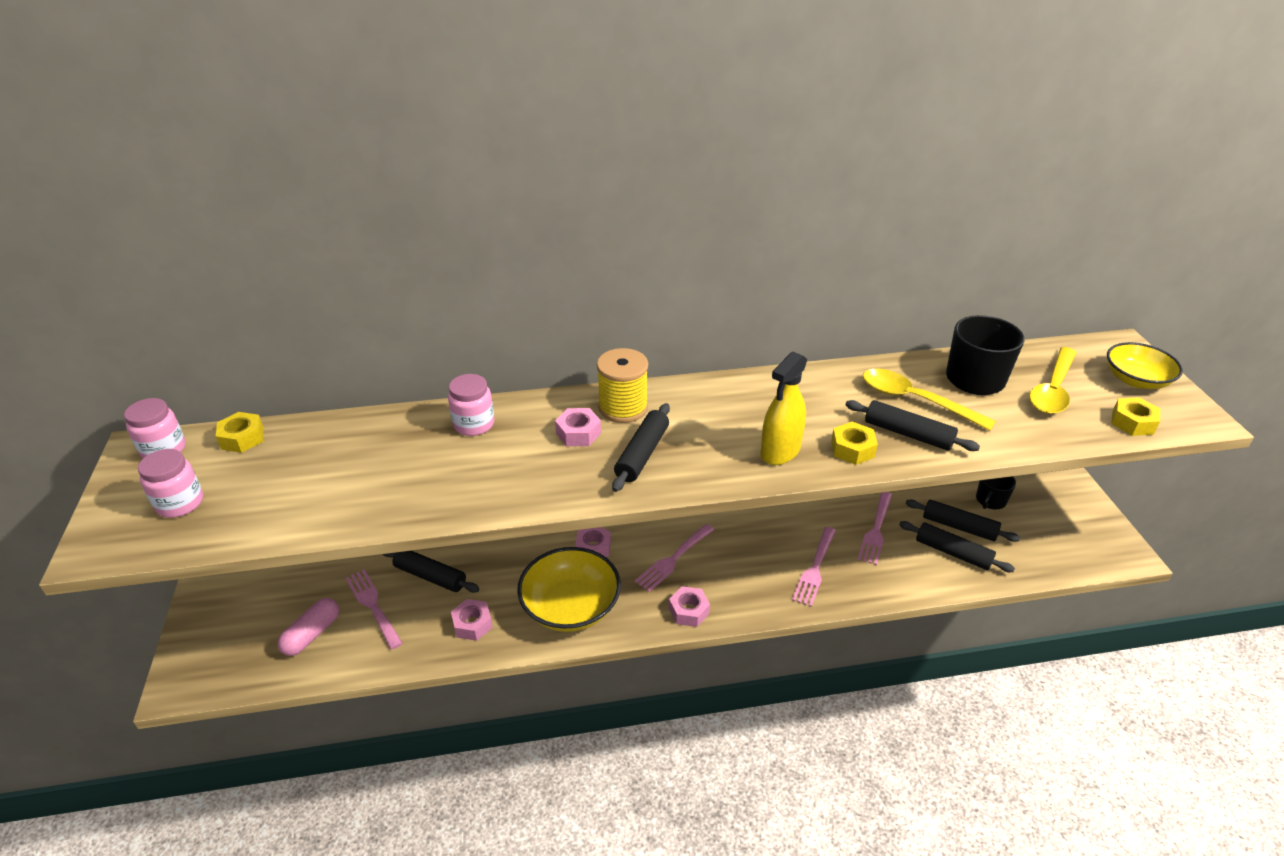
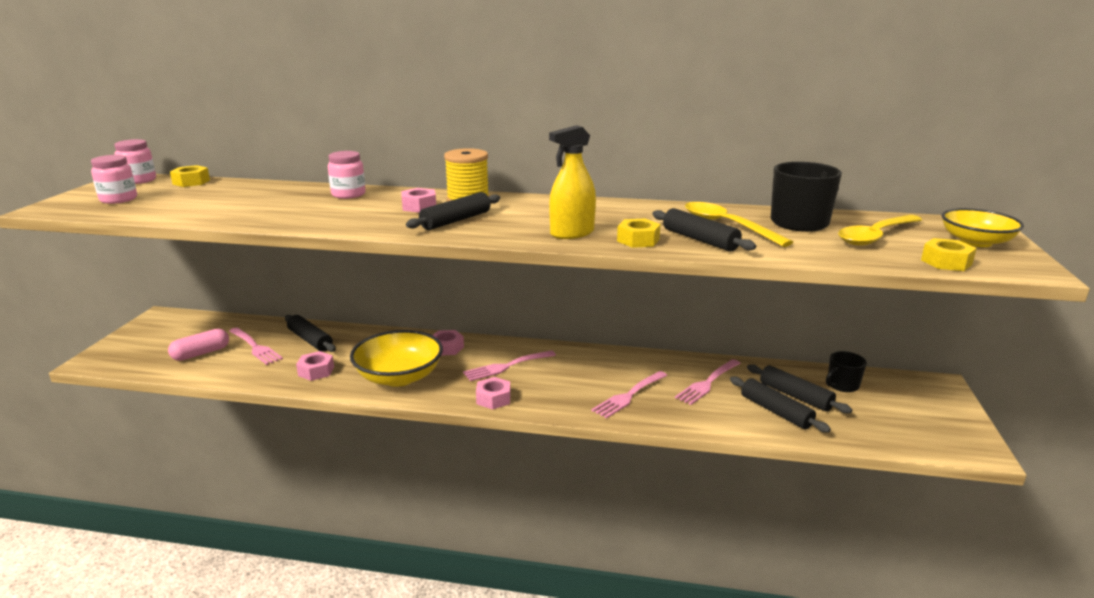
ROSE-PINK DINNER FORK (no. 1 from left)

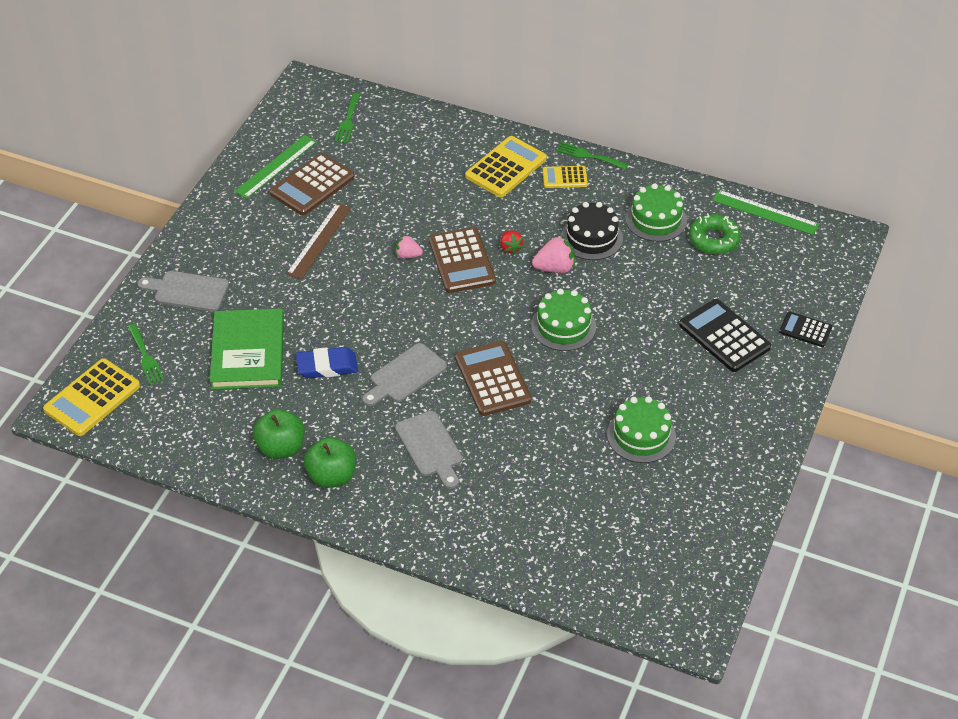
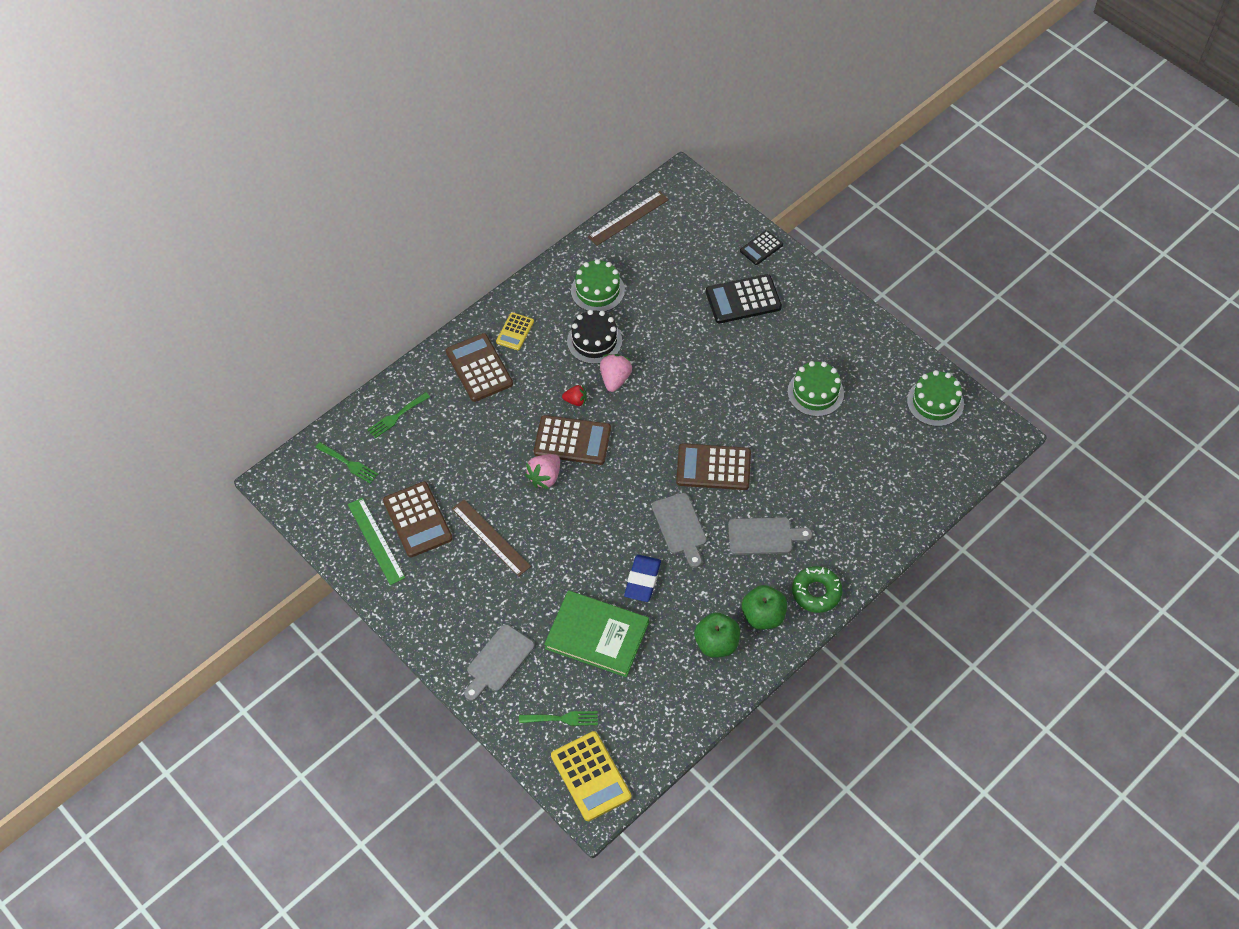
GREEN CAKE (no. 3 from left)
GREEN DINNER FORK (no. 2 from left)
GREEN DONUT
BROWN ADDING MACHINE (no. 2 from left)
BROWN STRAIGHTEDGE (no. 2 from left)
ROSE-PINK BERRY (no. 1 from left)

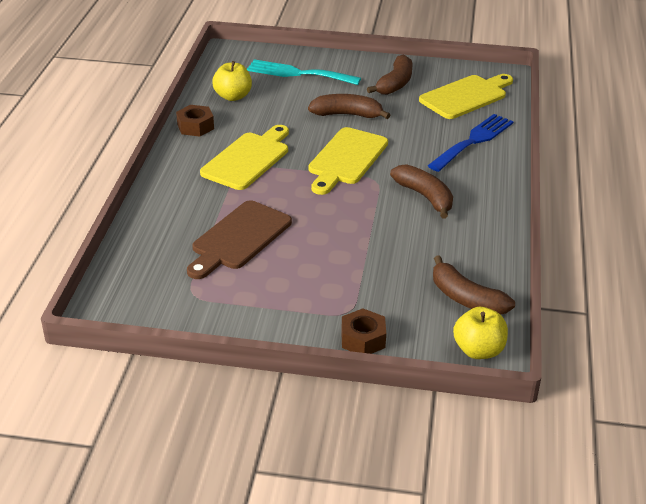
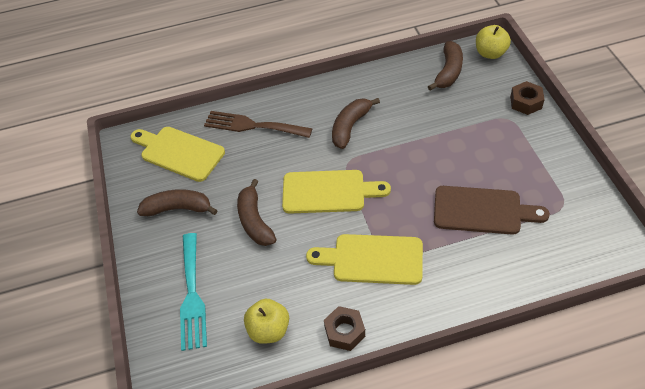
BROWN DINNER FORK

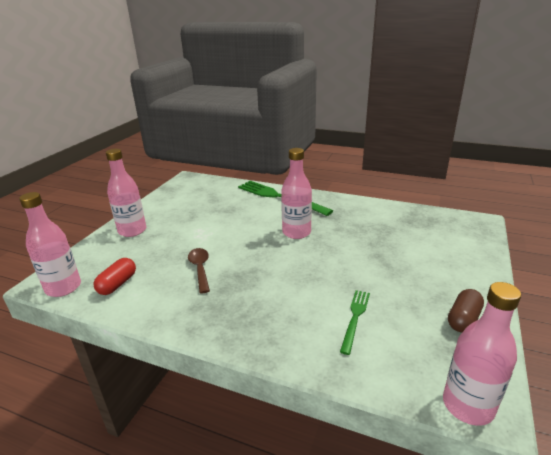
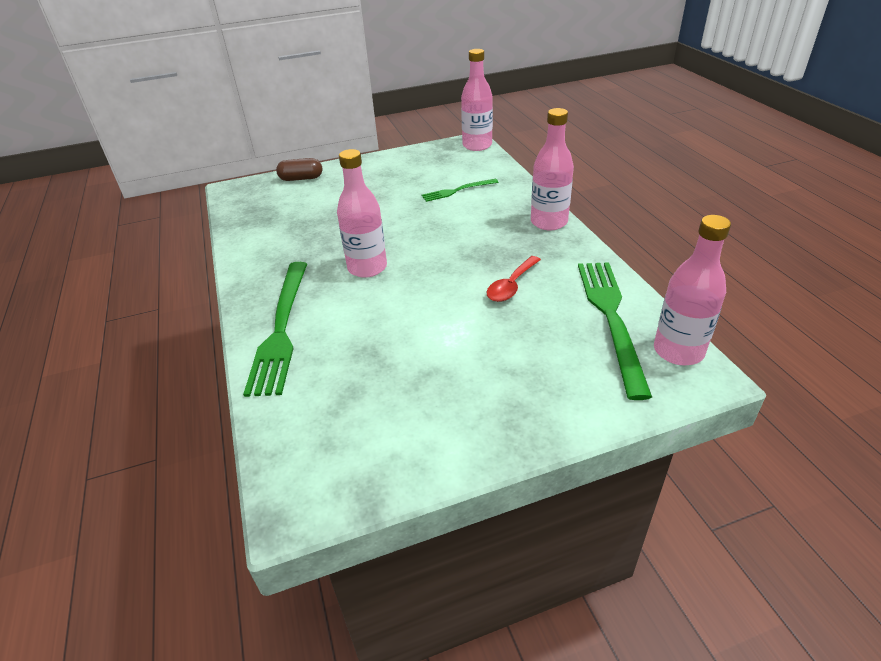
ROSE-PINK BOTTLE (no. 3 from left)
BROWN CAPSULE
GREEN DINNER FORK (no. 3 from left)
RED TEASPOON

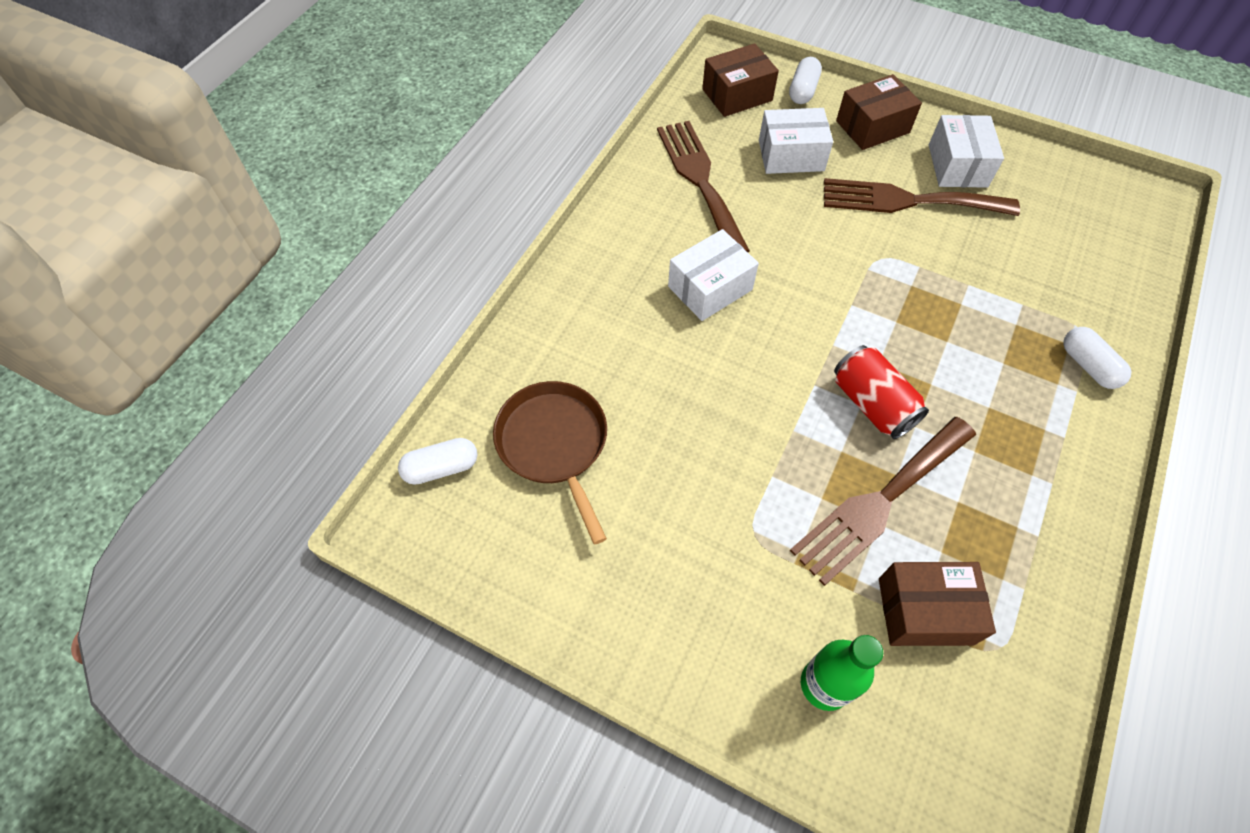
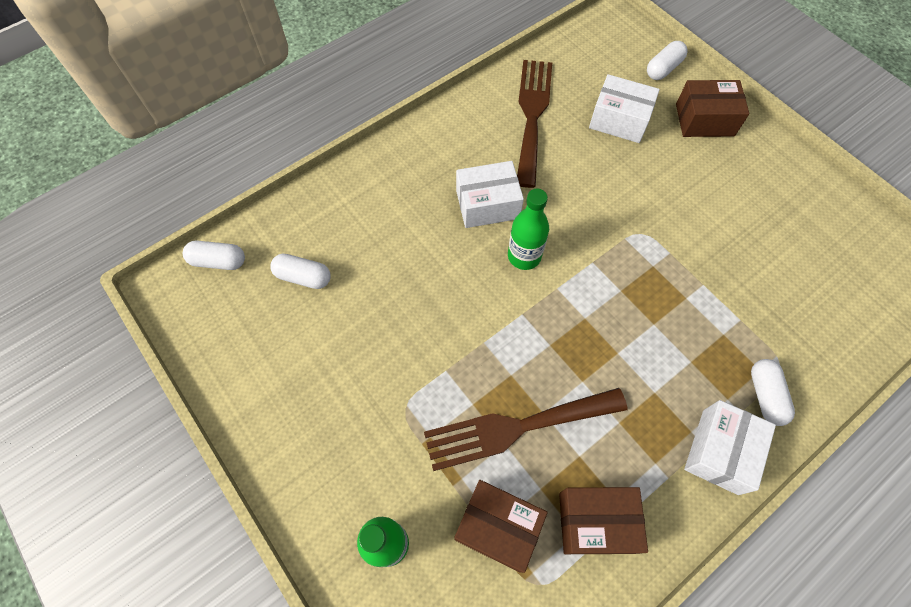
BROWN DINNER FORK (no. 3 from left in the first image)
RED CAN
GREEN BOTTLE (no. 2 from left)
BROWN PACKAGE (no. 2 from left)
WHITE PACKAGE (no. 3 from left)
WHITE CAPSULE (no. 2 from left)

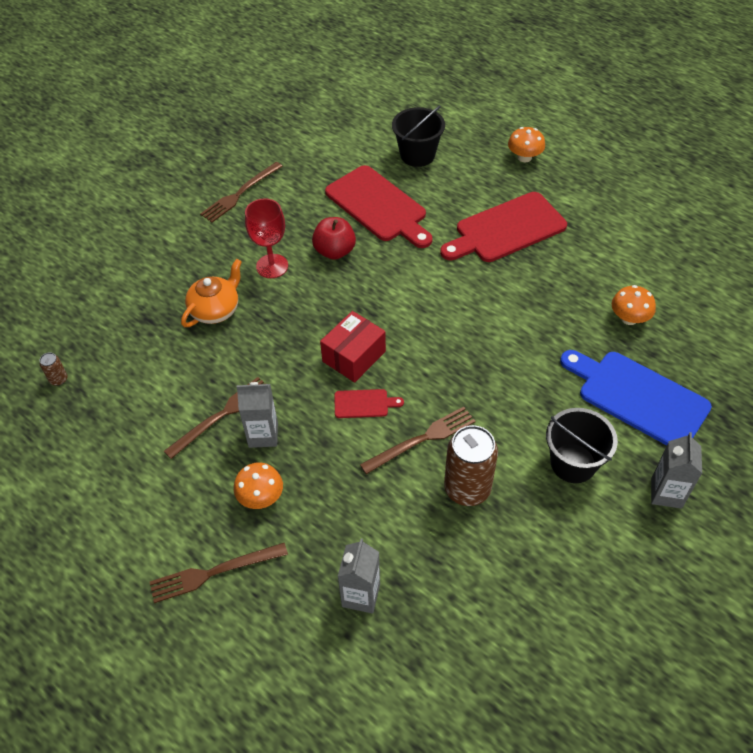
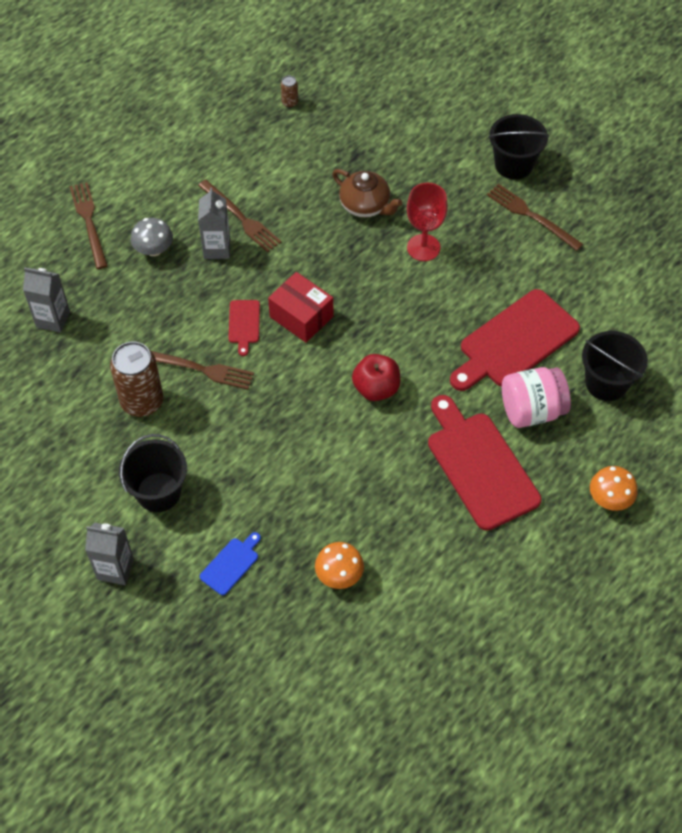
BLACK PAIL (no. 2 from left)
ROSE-PINK JAM JAR
RED APPLE FRUIT
BROWN TEA POT
ASH-GREY FUNGUS
BROWN DINNER FORK (no. 2 from left)
COBALT BREAD BOARD

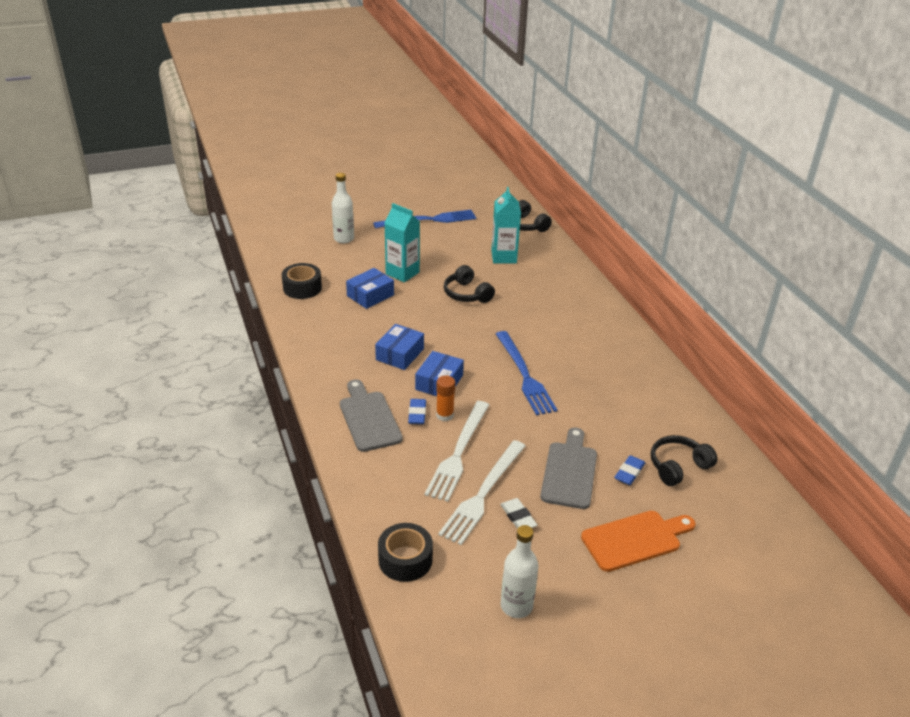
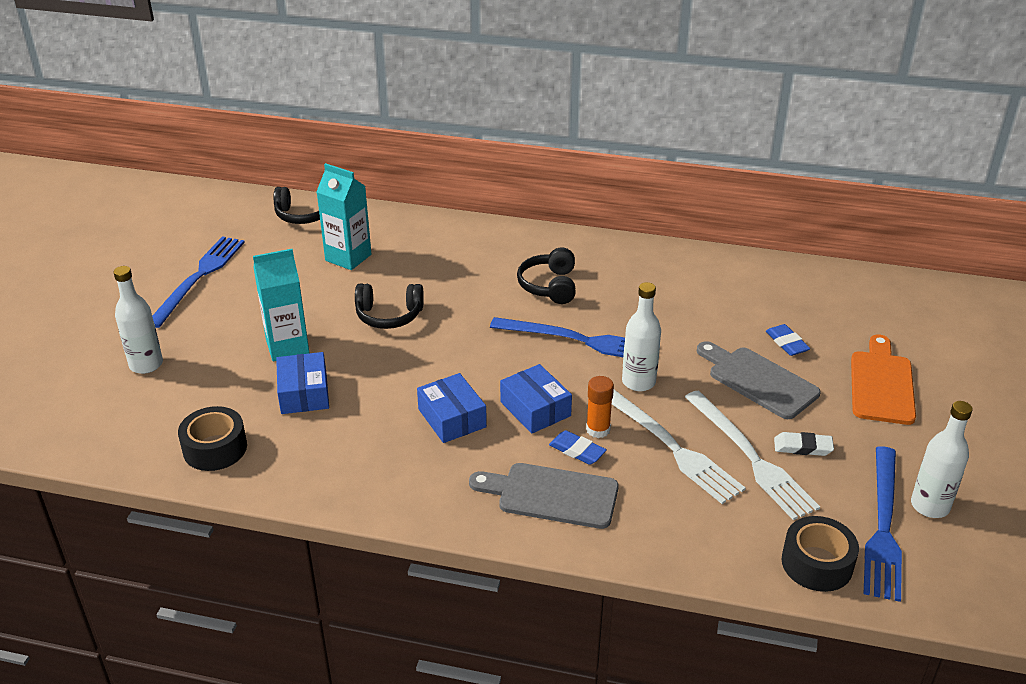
WHITE BOTTLE (no. 2 from left)
COBALT DINNER FORK (no. 3 from left)
BLACK HEADPHONES (no. 3 from left)

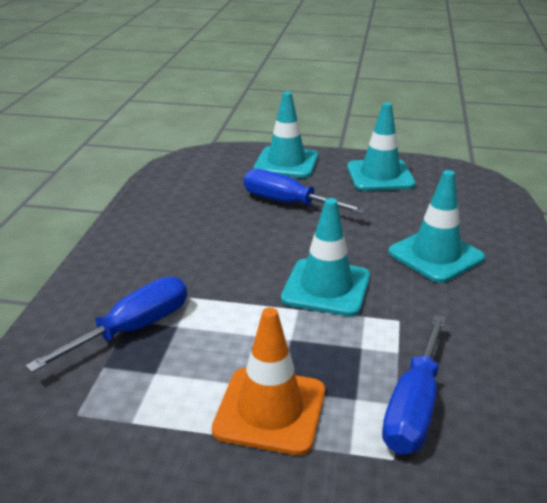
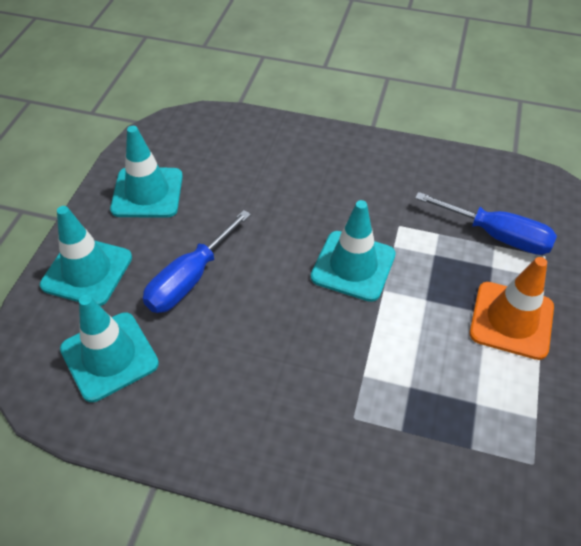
COBALT HAND SCREWDRIVER (no. 1 from left in the first image)
TURQUOISE ROAD CONE (no. 2 from left)

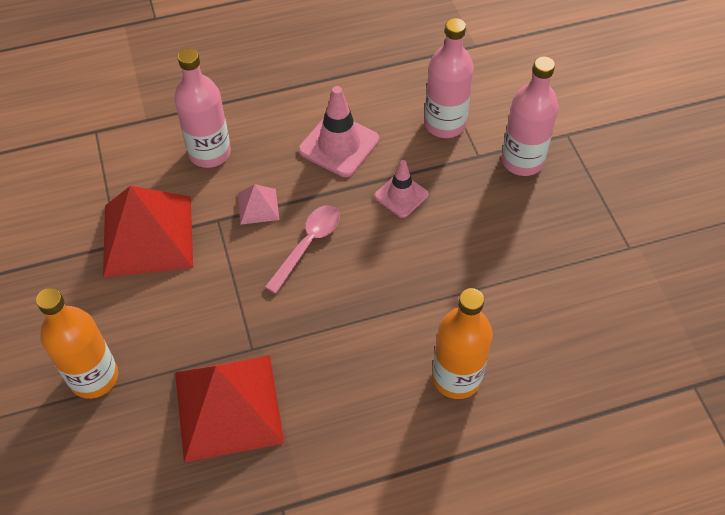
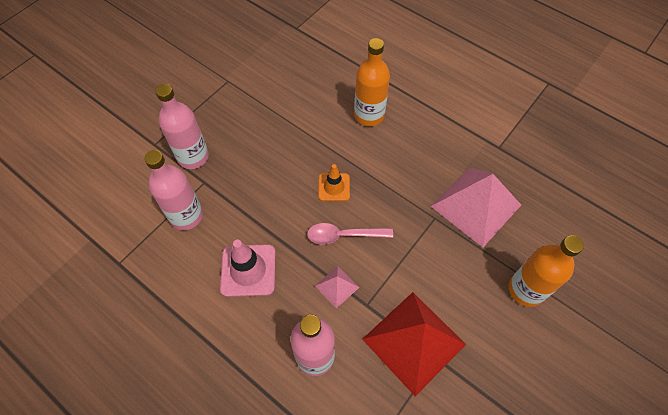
ROSE-PINK ROAD CONE (no. 2 from left in the first image)
BRIGHT ORANGE ROAD CONE
ROSE-PINK PYRAMID SHAPE (no. 2 from left)

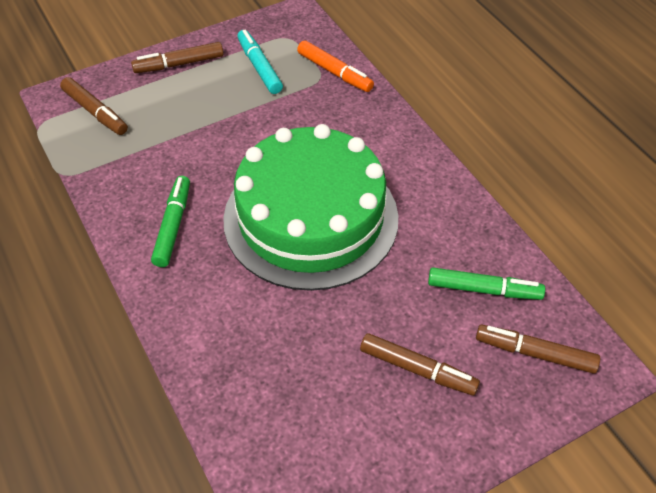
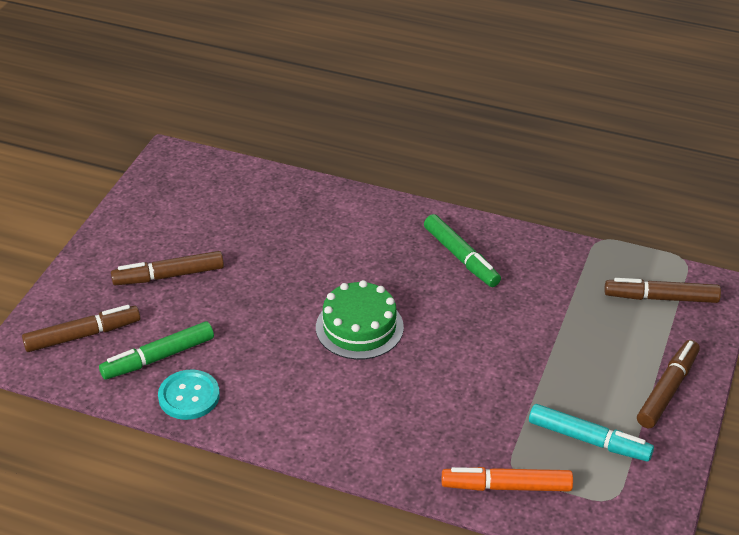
TURQUOISE BUTTON
GREEN CAKE

